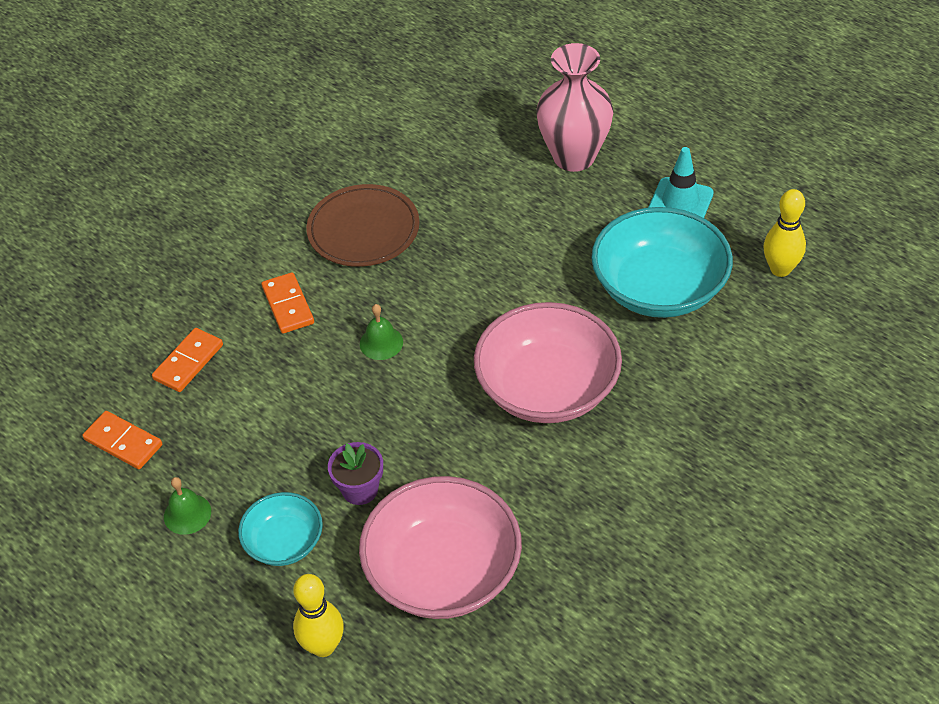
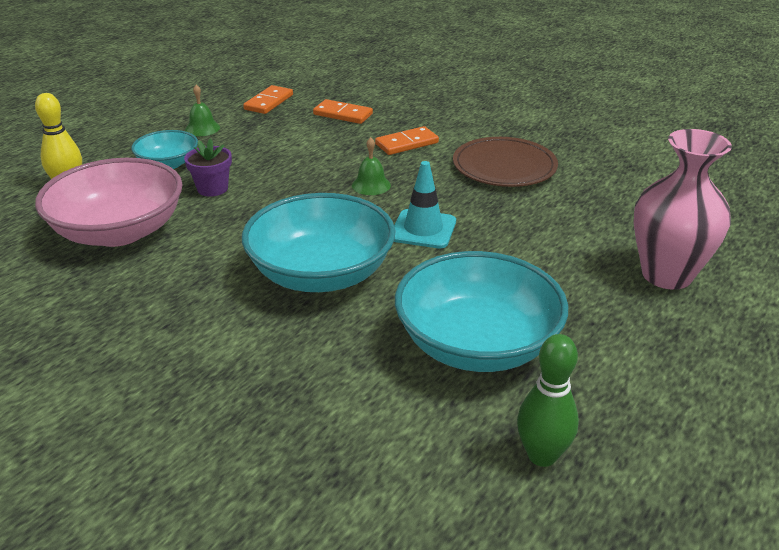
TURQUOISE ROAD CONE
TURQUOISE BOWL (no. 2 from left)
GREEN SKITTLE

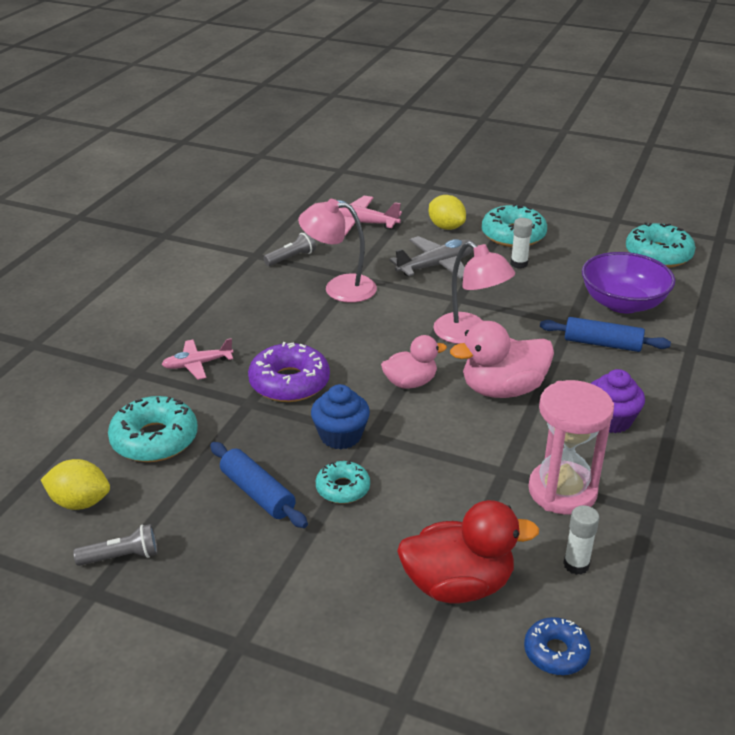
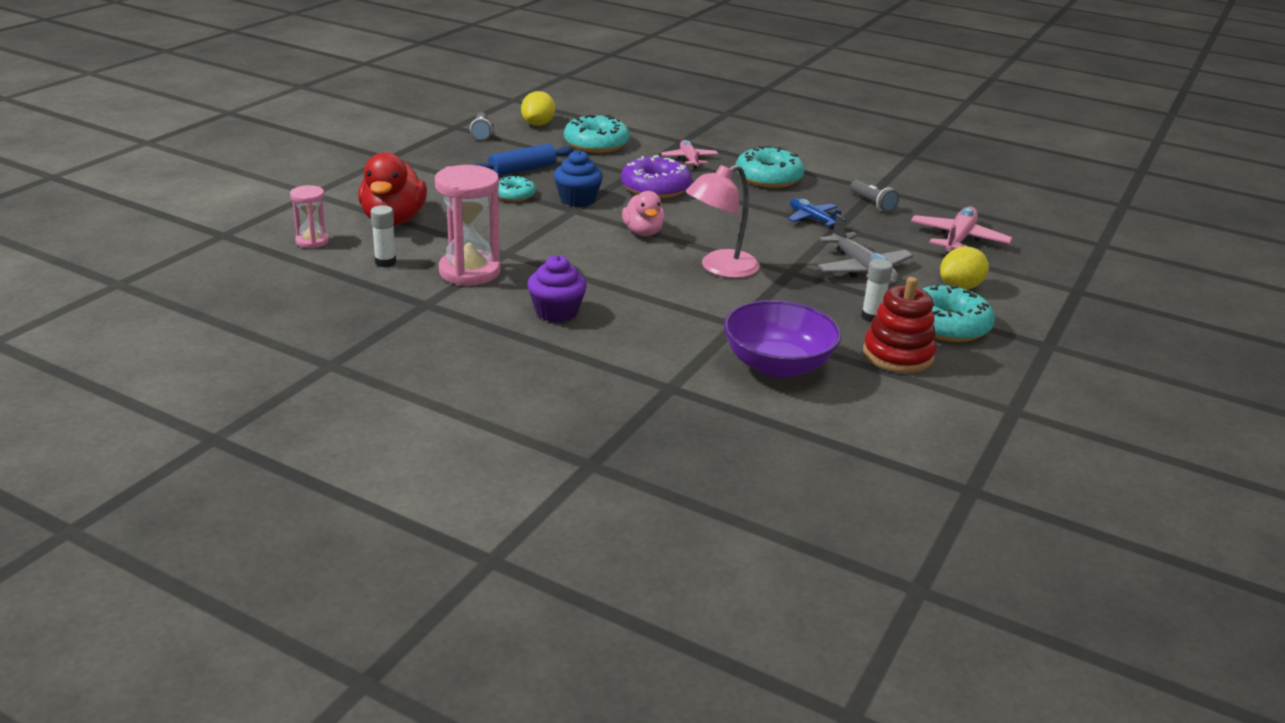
ROSE-PINK TOY DUCK (no. 2 from left in the first image)
COBALT PASTRY ROLLER (no. 2 from left in the first image)
RED RING STACKER
TURQUOISE DONUT (no. 3 from left)
COBALT TOY PLANE
ROSE-PINK SANDGLASS (no. 1 from left)

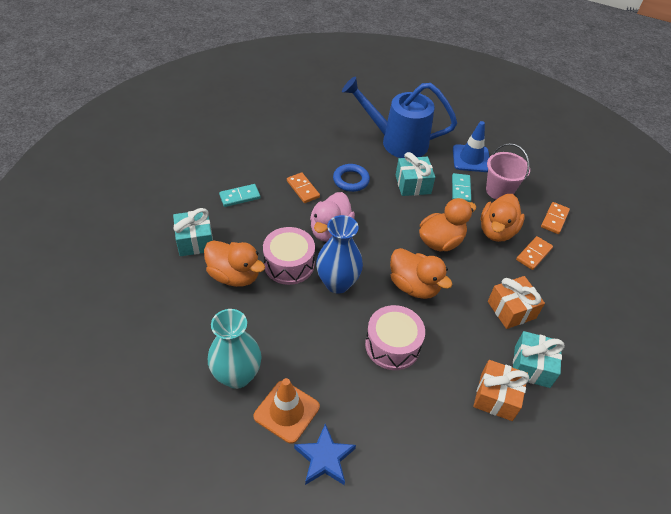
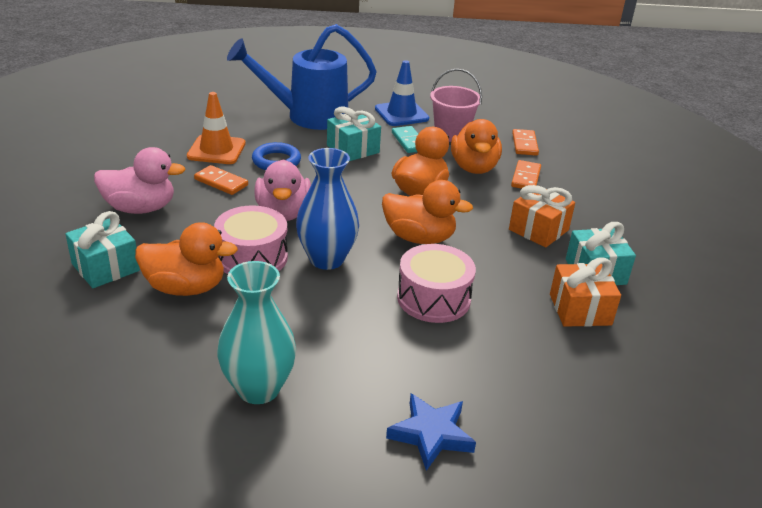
BRIGHT ORANGE ROAD CONE
ROSE-PINK TOY DUCK (no. 1 from left)

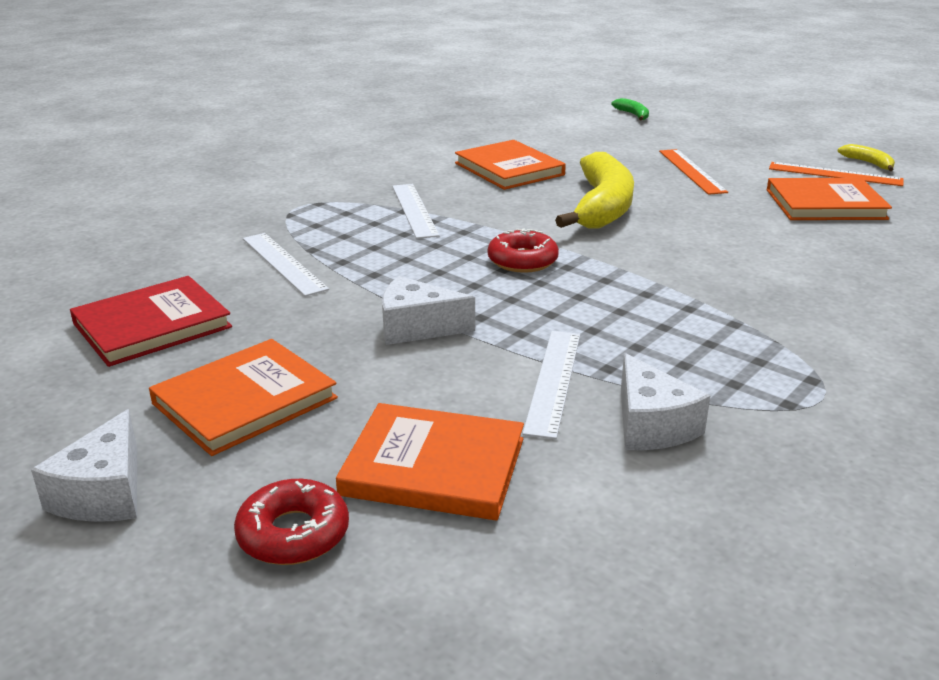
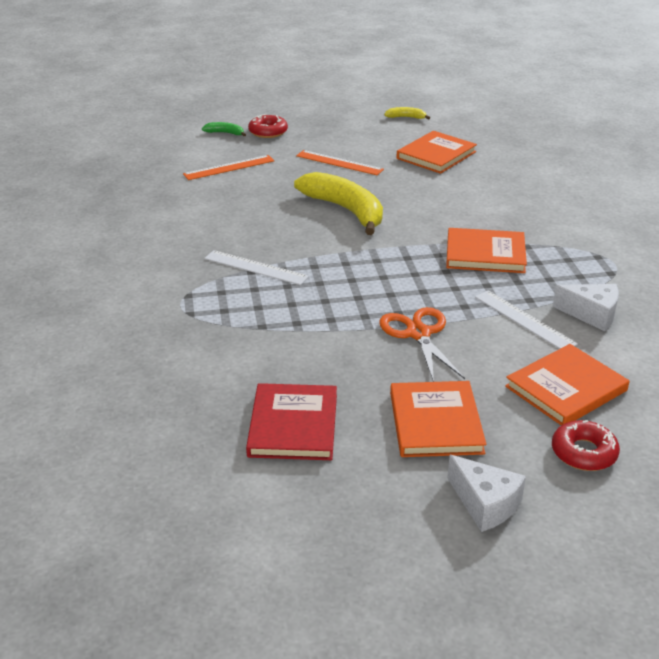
WHITE STRAIGHTEDGE (no. 1 from left in the first image)
BRIGHT ORANGE HARDCOVER (no. 3 from left)
RED DONUT (no. 1 from left)
BRIGHT ORANGE STRAIGHTEDGE (no. 1 from left)
BRIGHT ORANGE SCISSORS

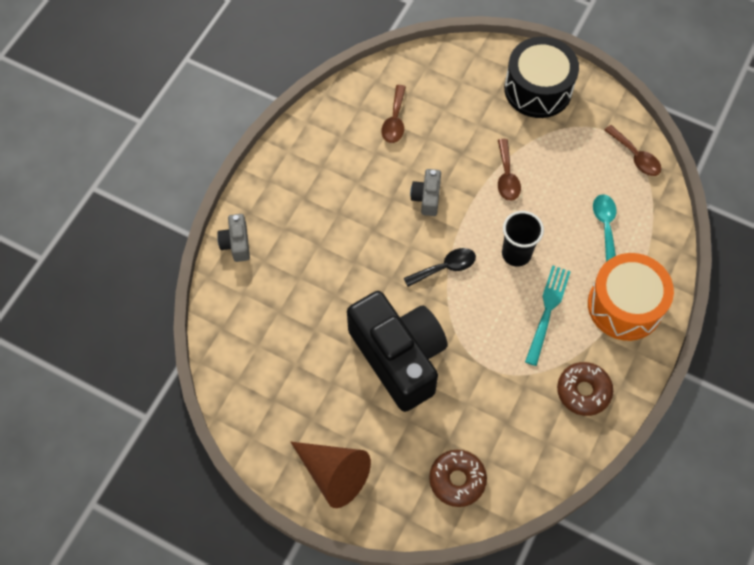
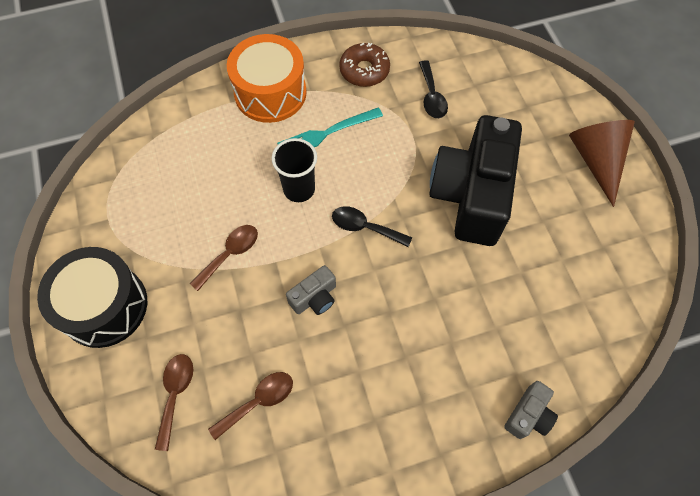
BROWN DONUT (no. 1 from left in the first image)
TURQUOISE TEASPOON
BLACK TEASPOON (no. 2 from left)
BROWN TEASPOON (no. 1 from left)

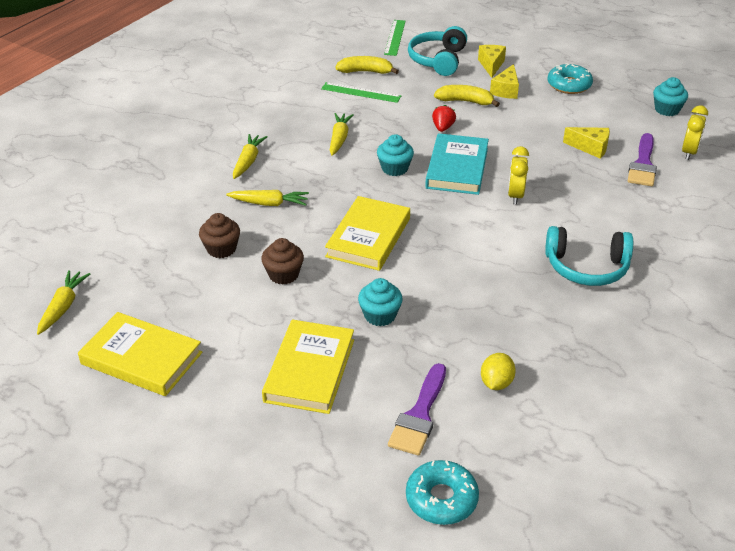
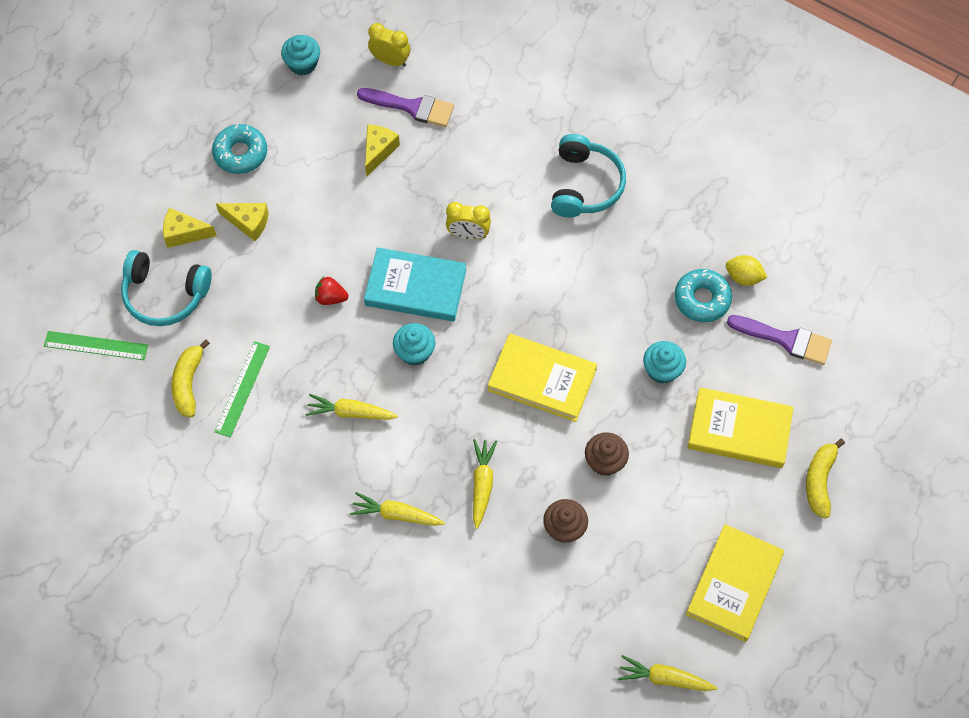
TURQUOISE DONUT (no. 2 from left)
YELLOW BANANA FRUIT (no. 2 from left)

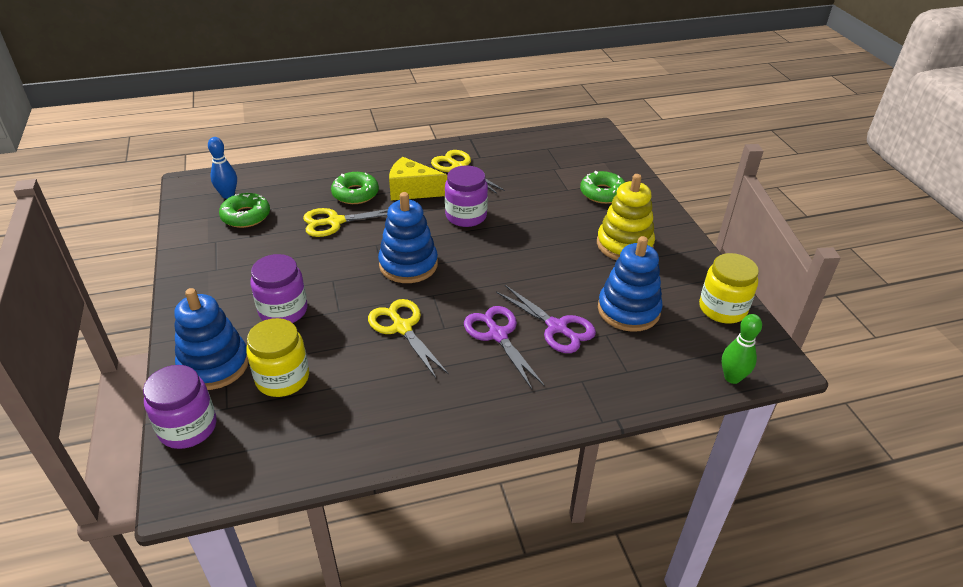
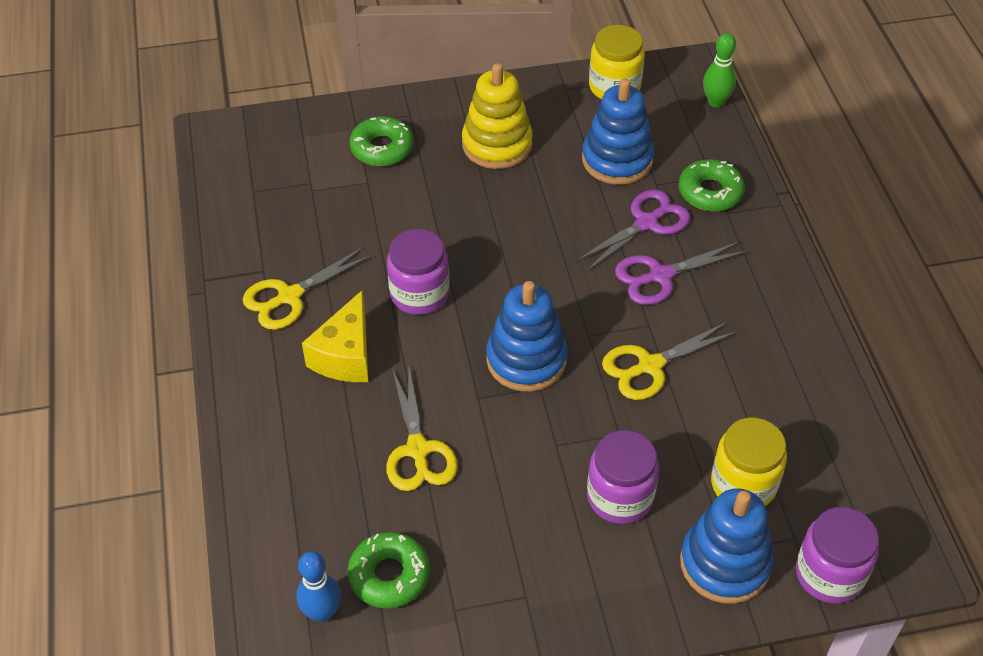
GREEN DONUT (no. 3 from left)

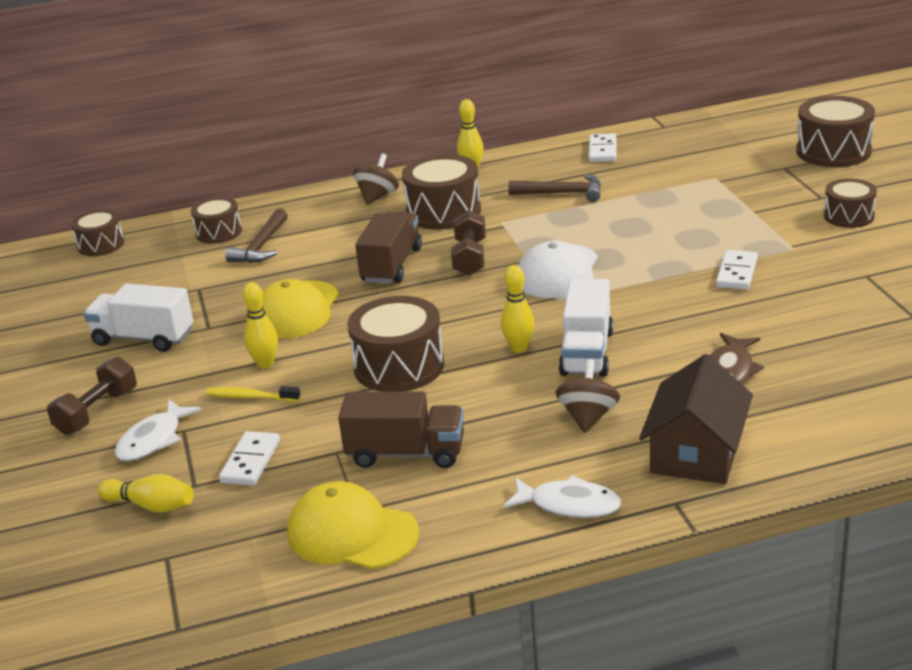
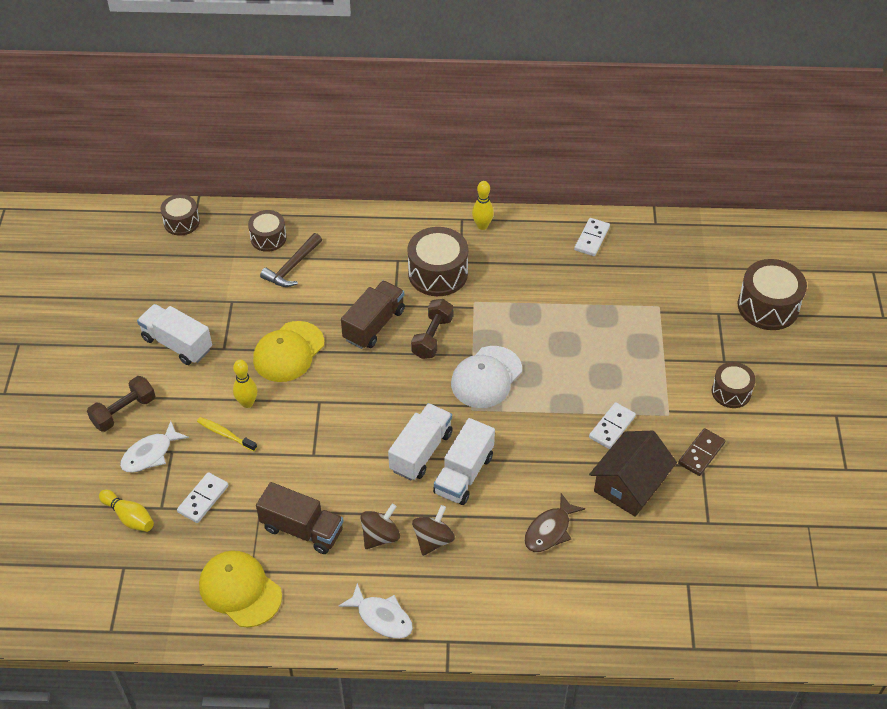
BROWN DRUM (no. 3 from left in the first image)
BROWN HAMMER (no. 2 from left in the first image)
BROWN DOMINO
BROWN WHIRLIGIG (no. 1 from left)
BROWN COTTAGE
WHITE TRUCK (no. 2 from left)

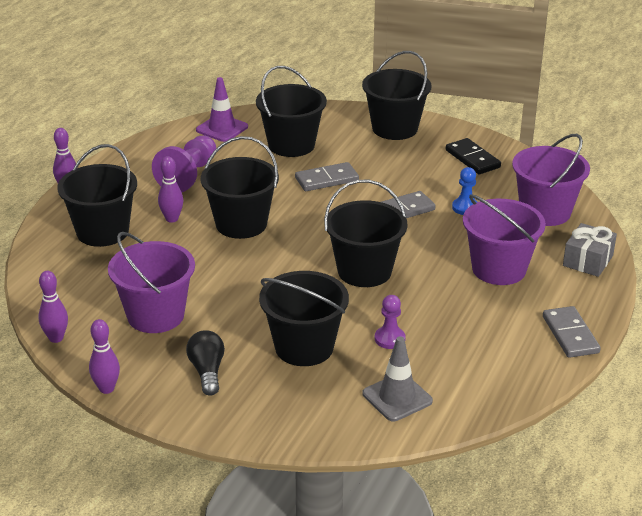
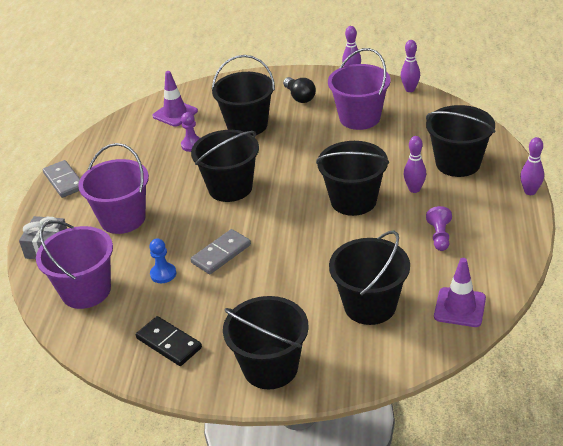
ASH-GREY DOMINO (no. 1 from left in the first image)
ROYAL PURPLE ROAD CONE (no. 1 from left)
ROYAL PURPLE GAME PAWN (no. 2 from left)

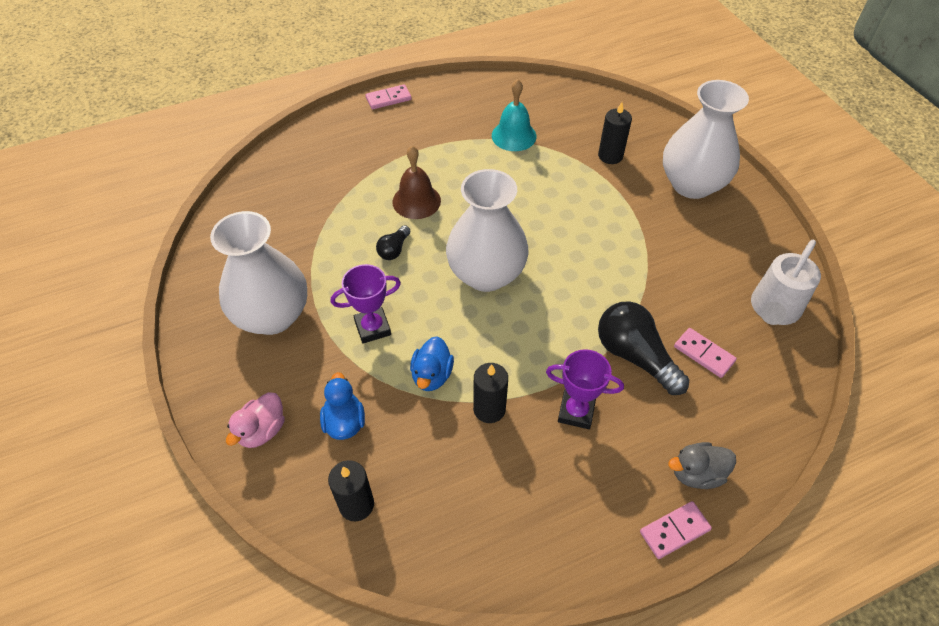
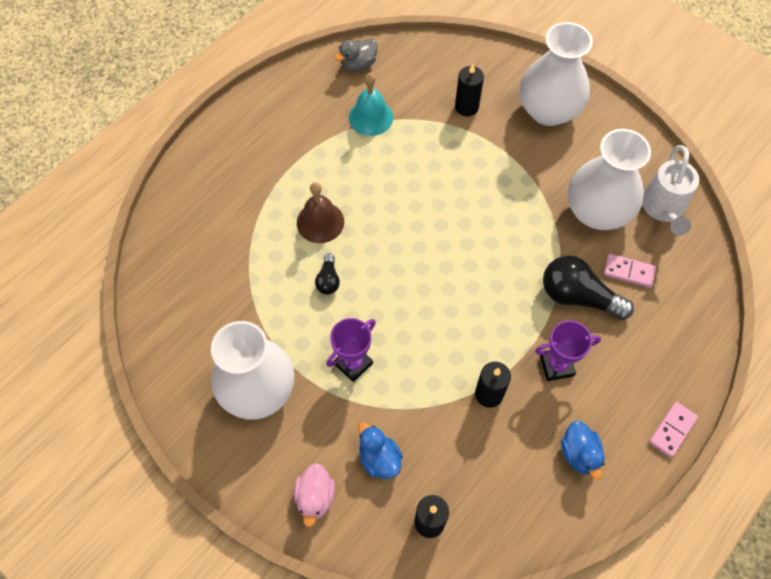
ROSE-PINK DOMINO (no. 1 from left in the first image)
COBALT TOY DUCK (no. 2 from left)
WHITE TALL VASE (no. 3 from left)
ASH-GREY TOY DUCK

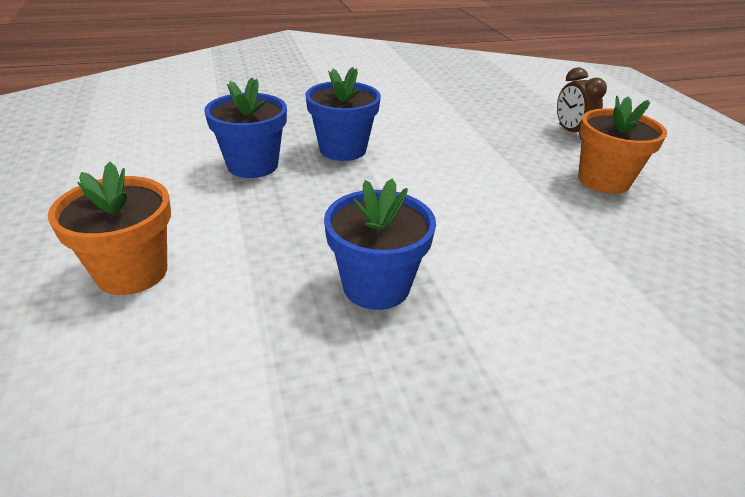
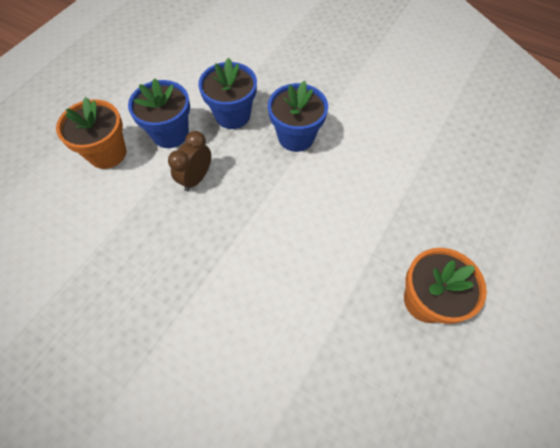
COBALT PLANT POT (no. 1 from left)
BROWN BEDSIDE CLOCK

